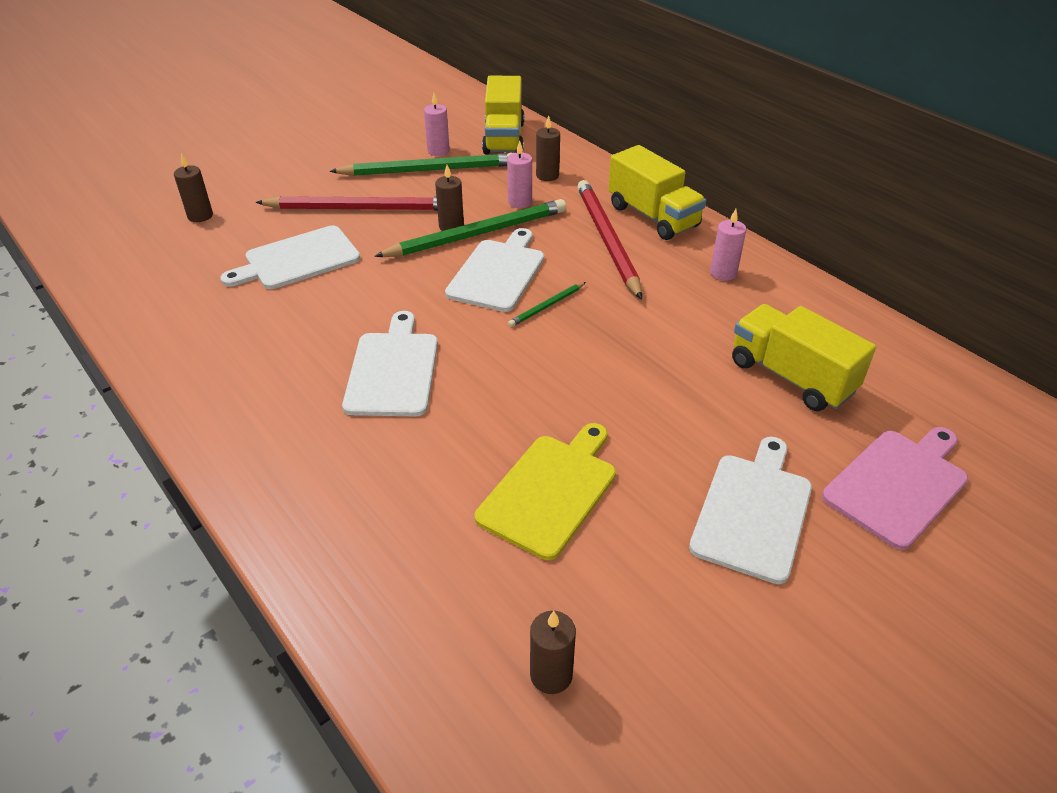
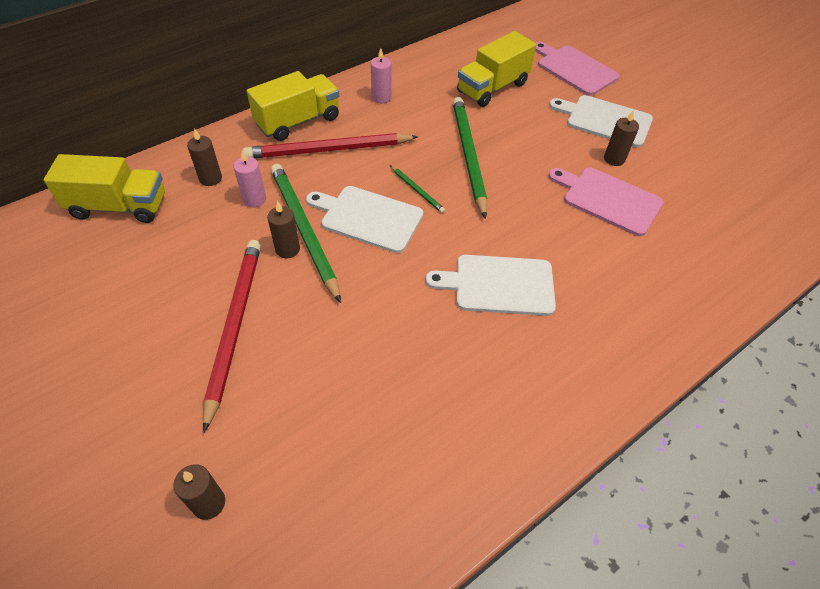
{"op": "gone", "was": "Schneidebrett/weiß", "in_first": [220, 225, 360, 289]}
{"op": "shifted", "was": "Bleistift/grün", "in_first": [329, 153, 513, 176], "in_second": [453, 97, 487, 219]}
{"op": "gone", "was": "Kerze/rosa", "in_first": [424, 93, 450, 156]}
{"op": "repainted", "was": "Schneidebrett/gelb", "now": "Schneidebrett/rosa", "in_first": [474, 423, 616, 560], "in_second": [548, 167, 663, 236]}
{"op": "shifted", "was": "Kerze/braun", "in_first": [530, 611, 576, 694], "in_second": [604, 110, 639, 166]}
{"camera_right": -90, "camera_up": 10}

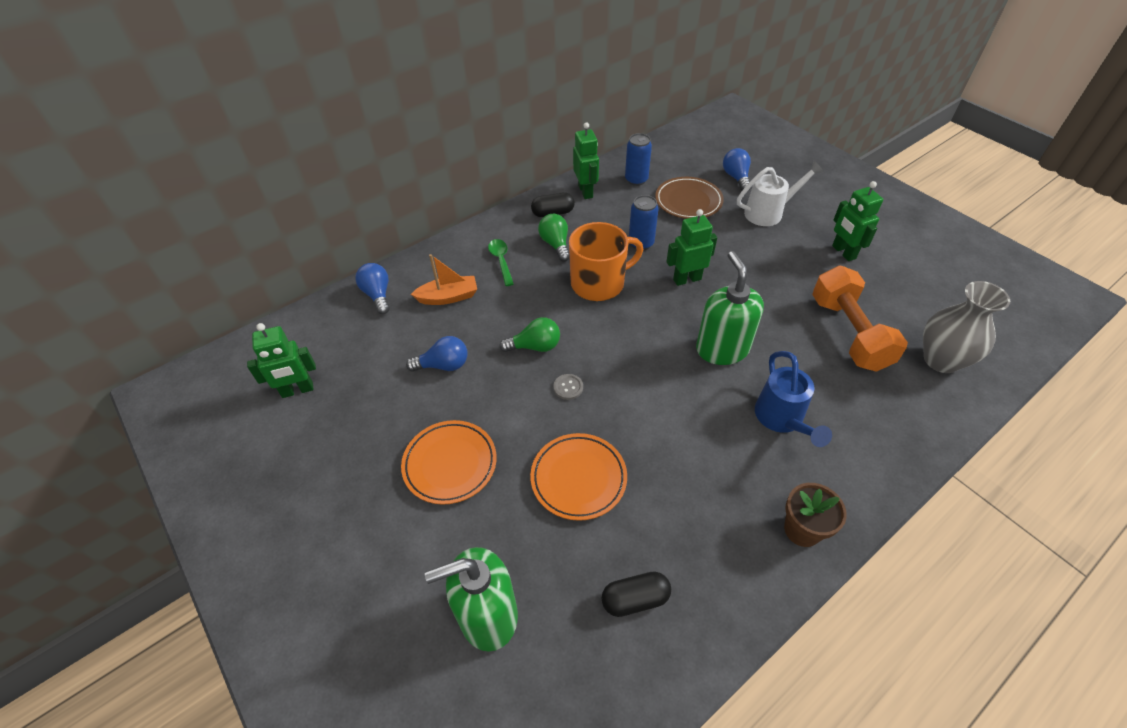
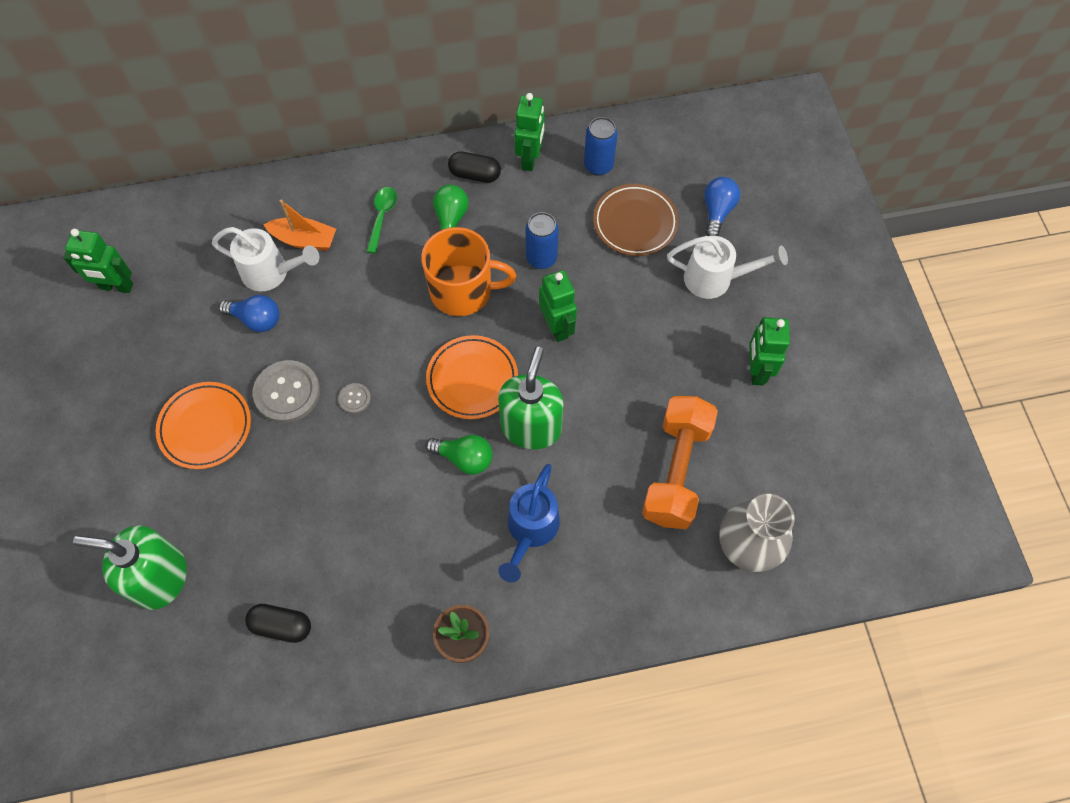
{"op": "gone", "was": "Glühbirne/blau", "in_first": [355, 263, 390, 314]}
{"op": "shifted", "was": "Glühbirne/grün", "in_first": [500, 317, 560, 352], "in_second": [425, 435, 493, 475]}
{"op": "shifted", "was": "Teller/orange", "in_first": [530, 433, 627, 521], "in_second": [426, 335, 518, 419]}
{"op": "rotated", "was": "Roboter/grün", "in_first": [666, 209, 717, 286], "in_second": [539, 270, 577, 342], "clockwise": 60}
{"op": "new", "now": "Gießkanne/weiß", "in_second": [212, 227, 319, 291]}
{"op": "new", "now": "Knopf/grau", "in_second": [253, 360, 320, 423]}
{"camera_right": 25, "camera_up": 15}

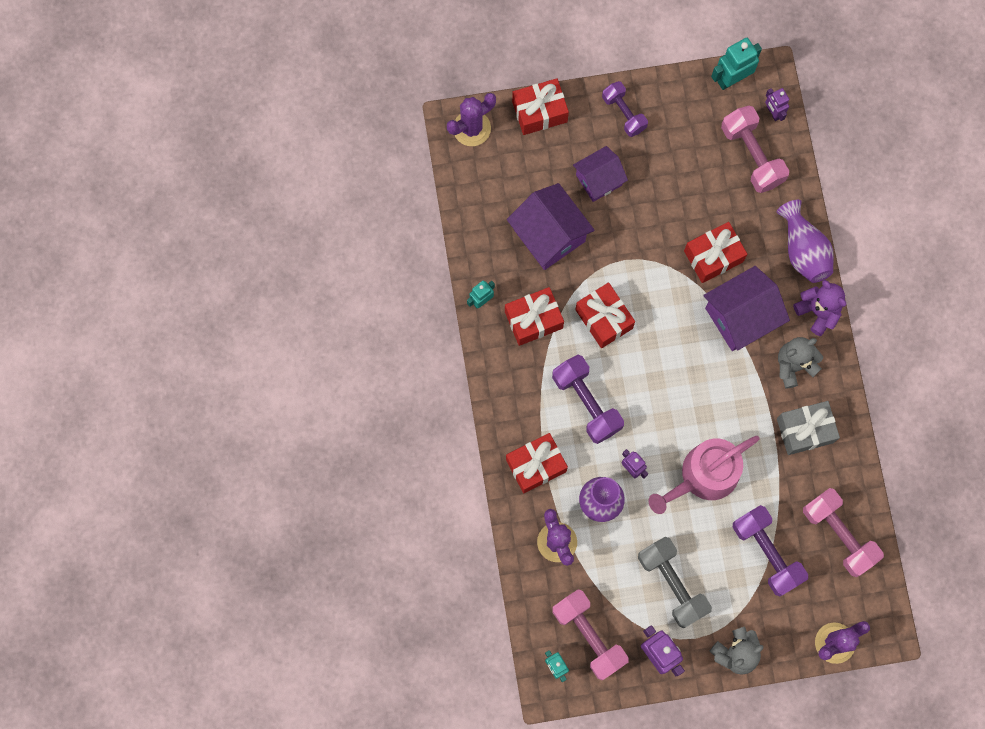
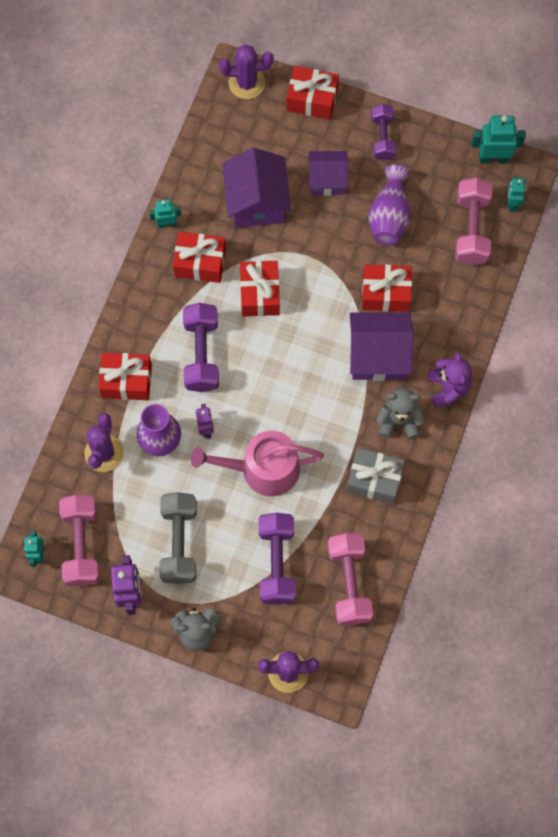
{"op": "repainted", "was": "Roboter/lila", "now": "Roboter/türkis", "in_first": [765, 88, 789, 121], "in_second": [508, 177, 525, 212]}
{"op": "shifted", "was": "Vase/lila", "in_first": [777, 200, 834, 283], "in_second": [368, 165, 411, 245]}
{"camera_right": 30, "camera_up": -5}

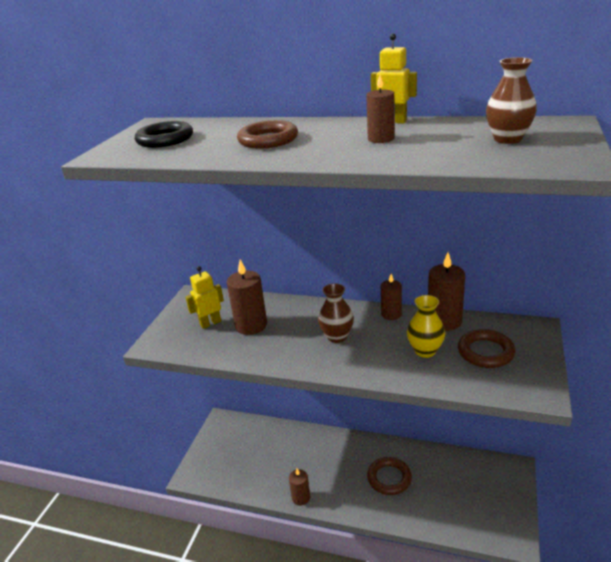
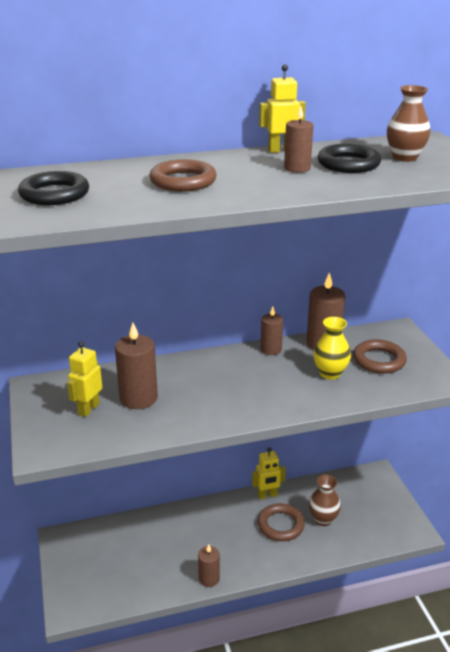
{"op": "shifted", "was": "Vase/braun", "in_first": [318, 283, 354, 343], "in_second": [308, 474, 341, 526]}
{"op": "new", "now": "Roboter/gelb", "in_second": [252, 447, 286, 499]}
{"op": "new", "now": "Ring/schwarz", "in_second": [318, 144, 381, 173]}
{"camera_right": -35, "camera_up": 0}

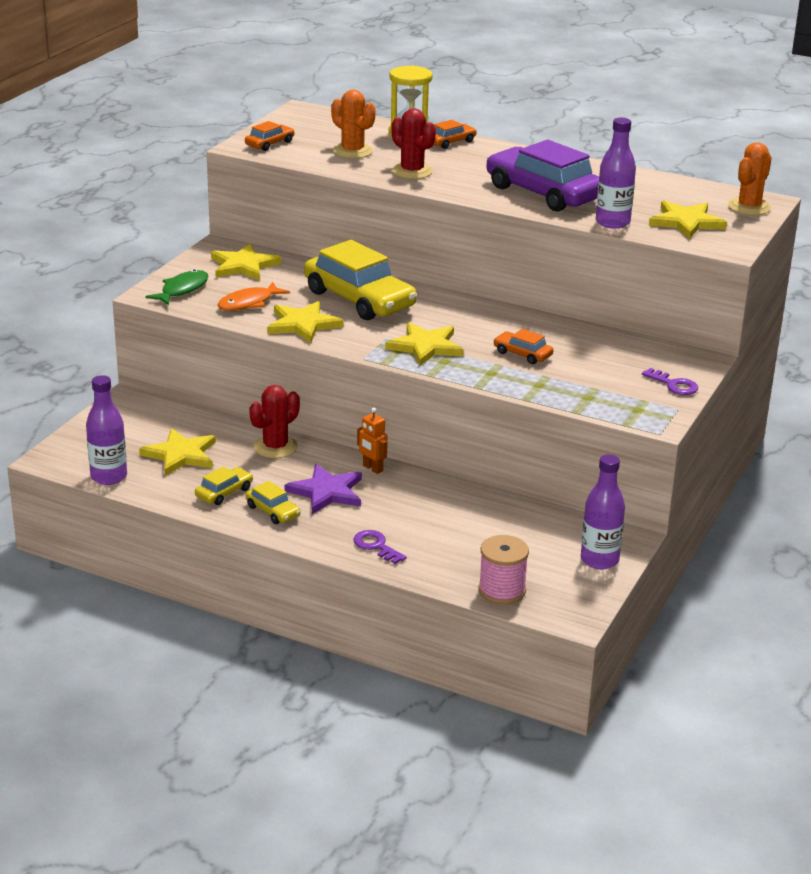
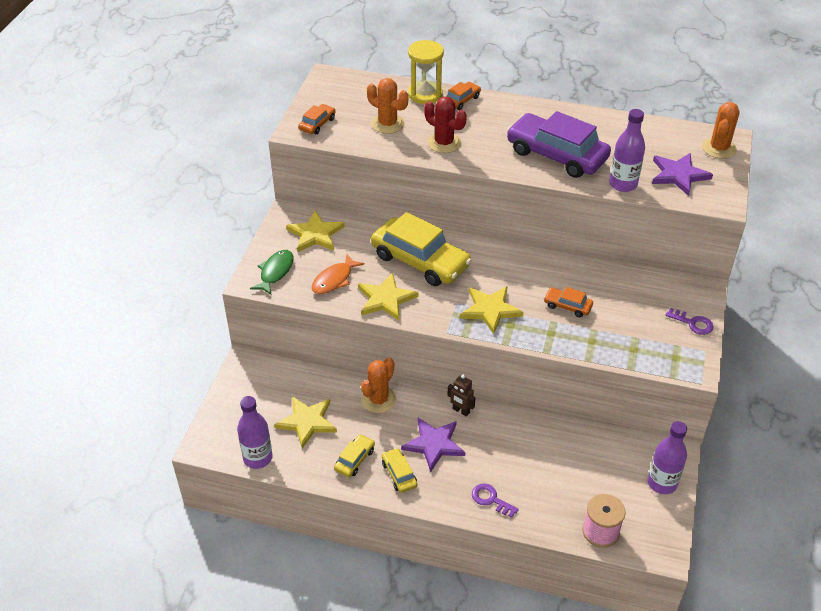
{"op": "rotated", "was": "Auto/gelb", "in_first": [245, 481, 301, 524], "in_second": [382, 448, 417, 493], "clockwise": -150}
{"op": "repainted", "was": "Kaktus/rot", "now": "Kaktus/orange", "in_first": [249, 385, 300, 458], "in_second": [361, 358, 396, 413]}
{"op": "repainted", "was": "Roboter/orange", "now": "Roboter/braun", "in_first": [357, 408, 388, 474], "in_second": [447, 375, 475, 417]}
{"op": "repainted", "was": "Stern/gelb", "now": "Stern/lila", "in_first": [649, 201, 727, 239], "in_second": [652, 153, 713, 196]}
{"camera_right": -10, "camera_up": 15}

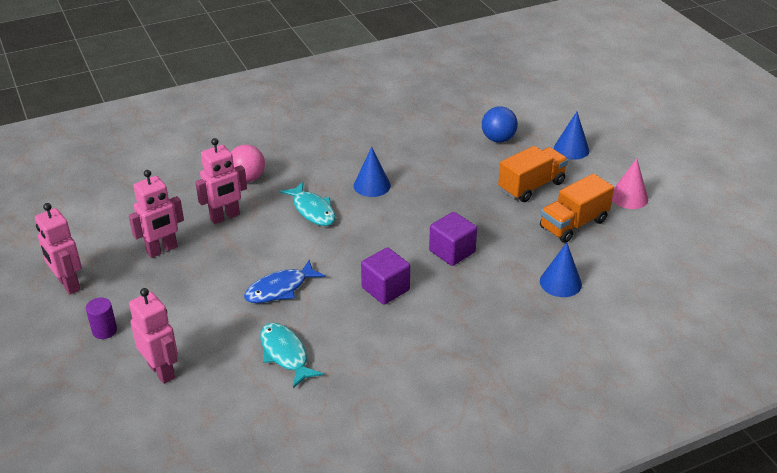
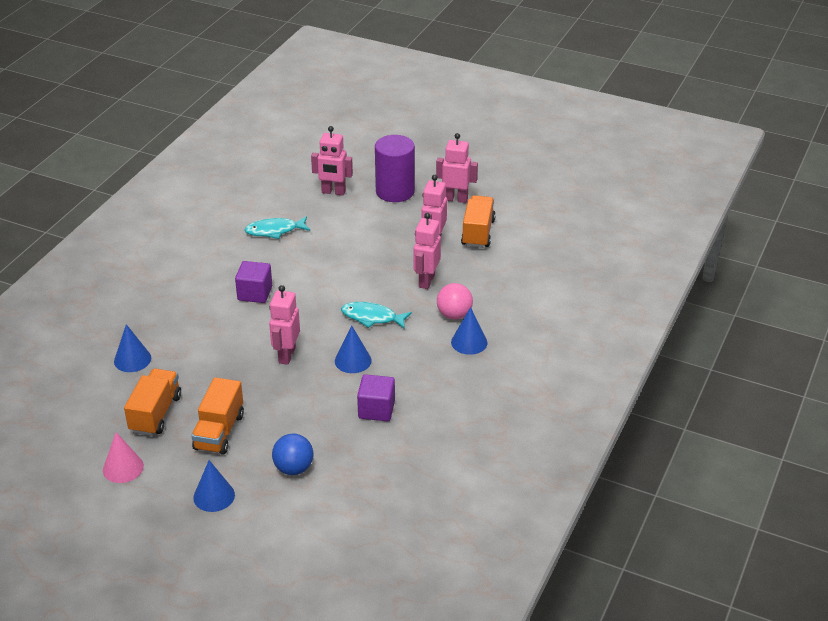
{"op": "scaled", "was": "Vollzylinder/lila", "in_first": [86, 298, 117, 339], "in_second": [375, 135, 415, 202], "ratio": 2.24}
{"op": "gone", "was": "Fisch/blau", "in_first": [244, 260, 325, 303]}
{"op": "rotated", "was": "Fisch/türkis", "in_first": [260, 323, 323, 388], "in_second": [244, 216, 310, 239], "clockwise": 150}
{"op": "shifted", "was": "Kubus/lila", "in_first": [429, 212, 477, 266], "in_second": [357, 374, 395, 421]}
{"op": "new", "now": "Roboter/rosa", "in_second": [269, 285, 300, 365]}
{"op": "new", "now": "Kegel/blau", "in_second": [451, 307, 488, 355]}
{"op": "new", "now": "Lastwagen/orange", "in_second": [461, 195, 496, 248]}
{"camera_right": 140, "camera_up": 0}

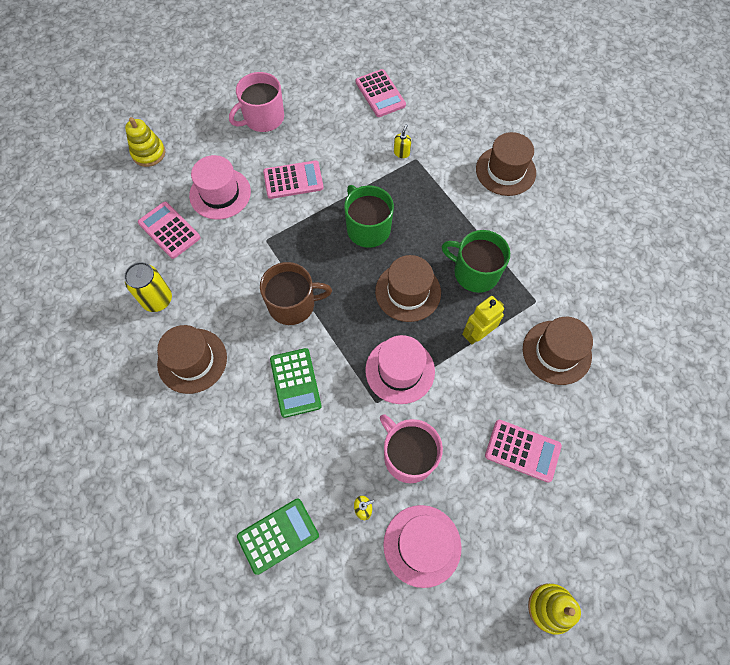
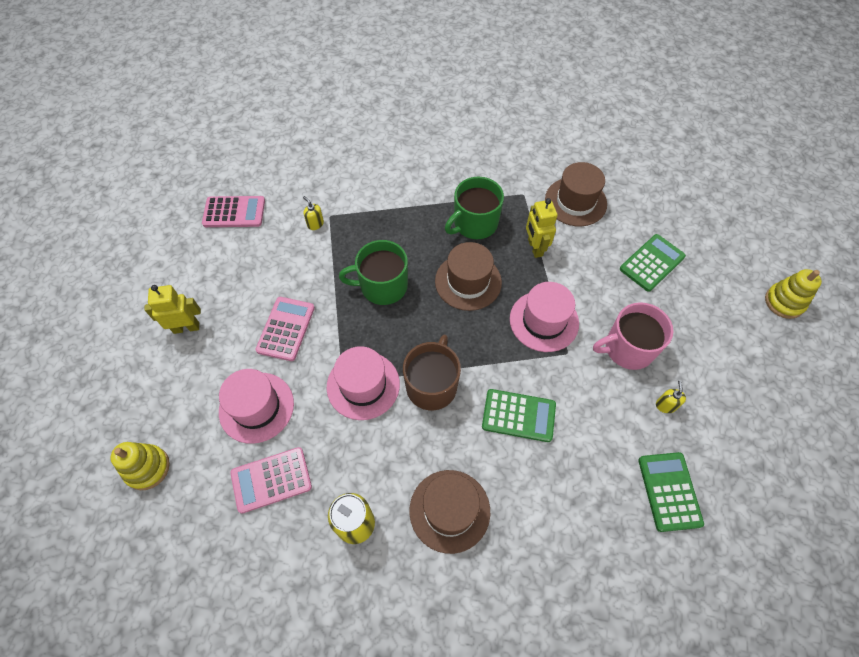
{"op": "swapped", "was": "Tasse/rosa", "now": "Roboter/gelb", "in_first": [229, 72, 284, 132], "in_second": [144, 285, 201, 334]}
{"op": "shifted", "was": "Hut/rosa", "in_first": [383, 505, 462, 588], "in_second": [327, 346, 400, 420]}
{"op": "gone", "was": "Hut/braun", "in_first": [476, 132, 536, 196]}
{"op": "repainted", "was": "Taschenrechner/rosa", "now": "Taschenrechner/grün", "in_first": [485, 420, 562, 483], "in_second": [620, 234, 686, 292]}
{"camera_right": -65, "camera_up": -5}

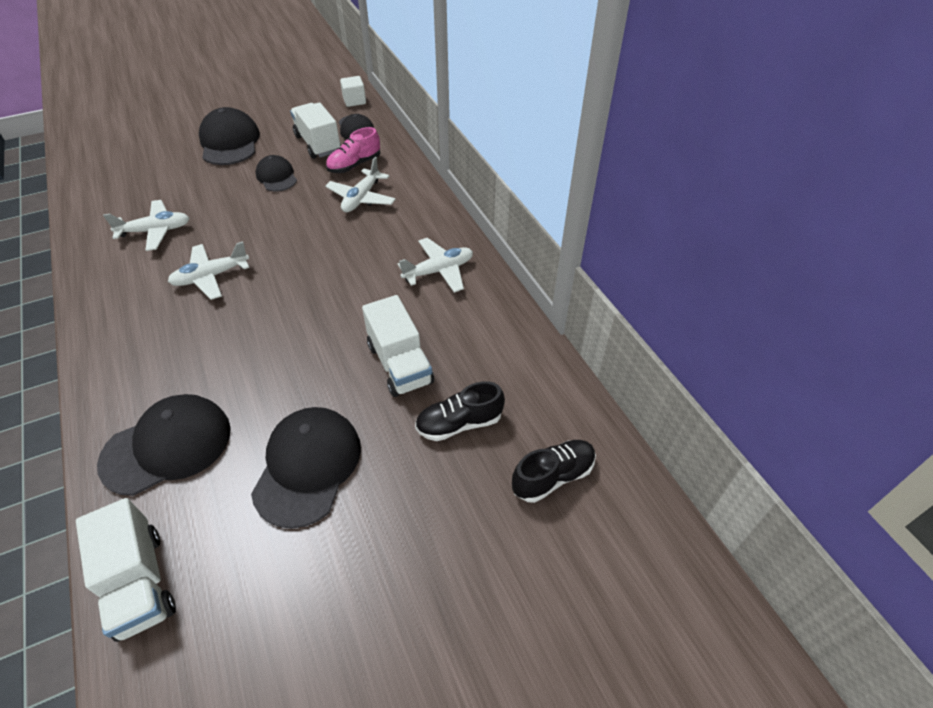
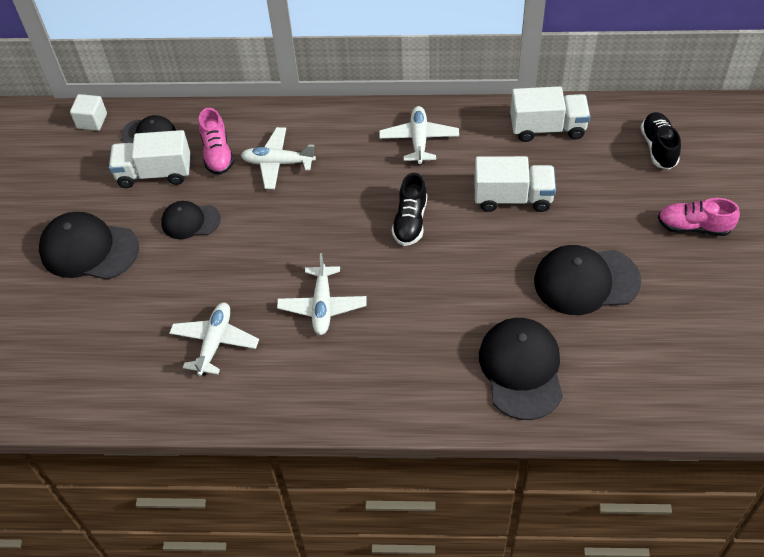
{"op": "shifted", "was": "Lastwagen/weiß", "in_first": [76, 498, 176, 642], "in_second": [510, 86, 590, 142]}
{"op": "rotated", "was": "Kappe/schwarz", "in_first": [251, 407, 361, 529], "in_second": [534, 245, 641, 315], "clockwise": -45}
{"op": "rotated", "was": "Flugzeug/weiß", "in_first": [325, 157, 396, 212], "in_second": [241, 127, 316, 189], "clockwise": 135}
{"op": "shifted", "was": "Schuh/schwarz", "in_first": [415, 381, 505, 441], "in_second": [392, 173, 427, 246]}
{"op": "new", "now": "Schuh/rosa", "in_second": [658, 198, 740, 236]}
{"camera_right": -60, "camera_up": 5}

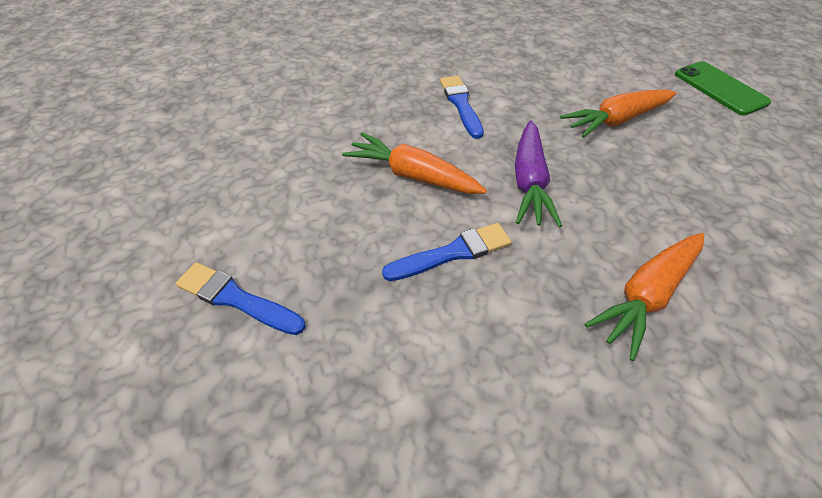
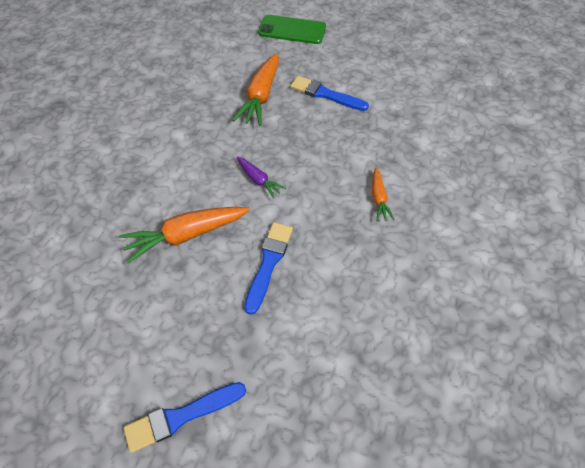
{"op": "shifted", "was": "Pinsel/blau", "in_first": [440, 76, 484, 139], "in_second": [290, 76, 369, 111]}
{"op": "scaled", "was": "Karotte/lila", "in_first": [515, 121, 562, 227], "in_second": [237, 156, 286, 198], "ratio": 0.54}
{"op": "scaled", "was": "Karotte/orange", "in_first": [585, 233, 704, 361], "in_second": [372, 167, 395, 221], "ratio": 0.54}
{"camera_right": -50, "camera_up": 5}

